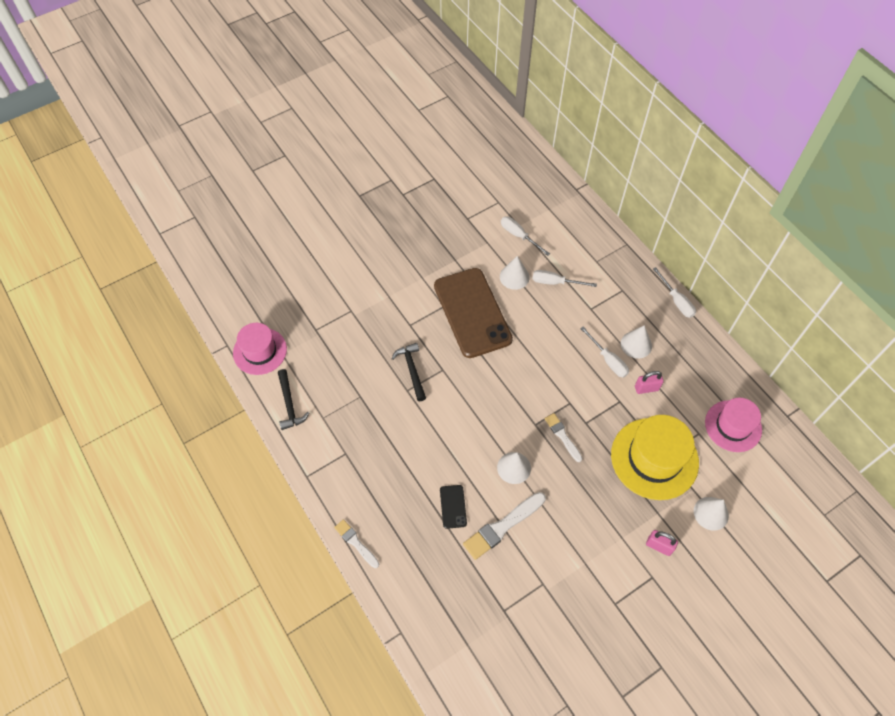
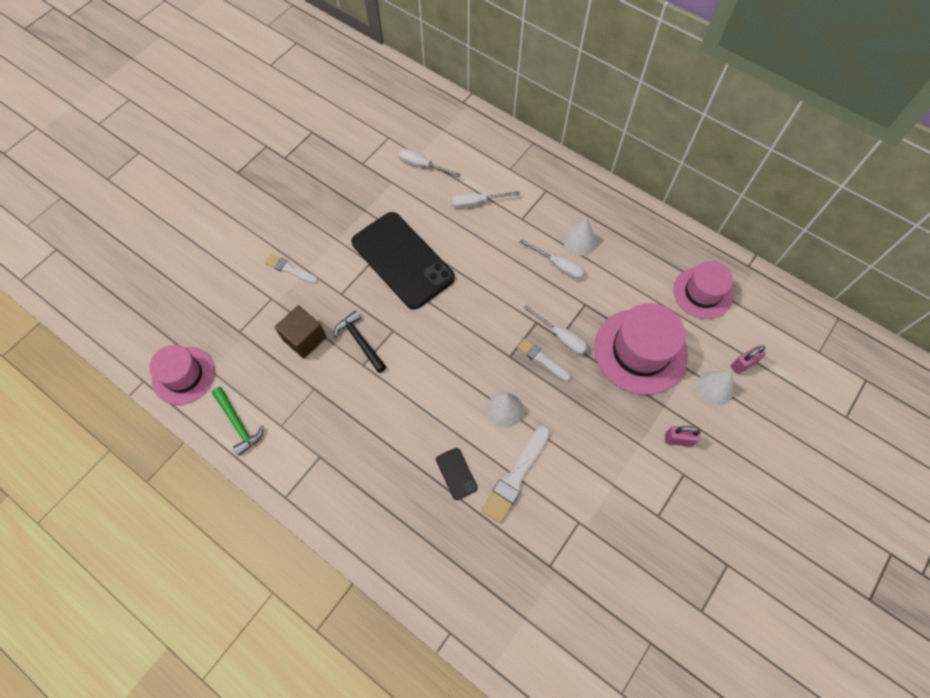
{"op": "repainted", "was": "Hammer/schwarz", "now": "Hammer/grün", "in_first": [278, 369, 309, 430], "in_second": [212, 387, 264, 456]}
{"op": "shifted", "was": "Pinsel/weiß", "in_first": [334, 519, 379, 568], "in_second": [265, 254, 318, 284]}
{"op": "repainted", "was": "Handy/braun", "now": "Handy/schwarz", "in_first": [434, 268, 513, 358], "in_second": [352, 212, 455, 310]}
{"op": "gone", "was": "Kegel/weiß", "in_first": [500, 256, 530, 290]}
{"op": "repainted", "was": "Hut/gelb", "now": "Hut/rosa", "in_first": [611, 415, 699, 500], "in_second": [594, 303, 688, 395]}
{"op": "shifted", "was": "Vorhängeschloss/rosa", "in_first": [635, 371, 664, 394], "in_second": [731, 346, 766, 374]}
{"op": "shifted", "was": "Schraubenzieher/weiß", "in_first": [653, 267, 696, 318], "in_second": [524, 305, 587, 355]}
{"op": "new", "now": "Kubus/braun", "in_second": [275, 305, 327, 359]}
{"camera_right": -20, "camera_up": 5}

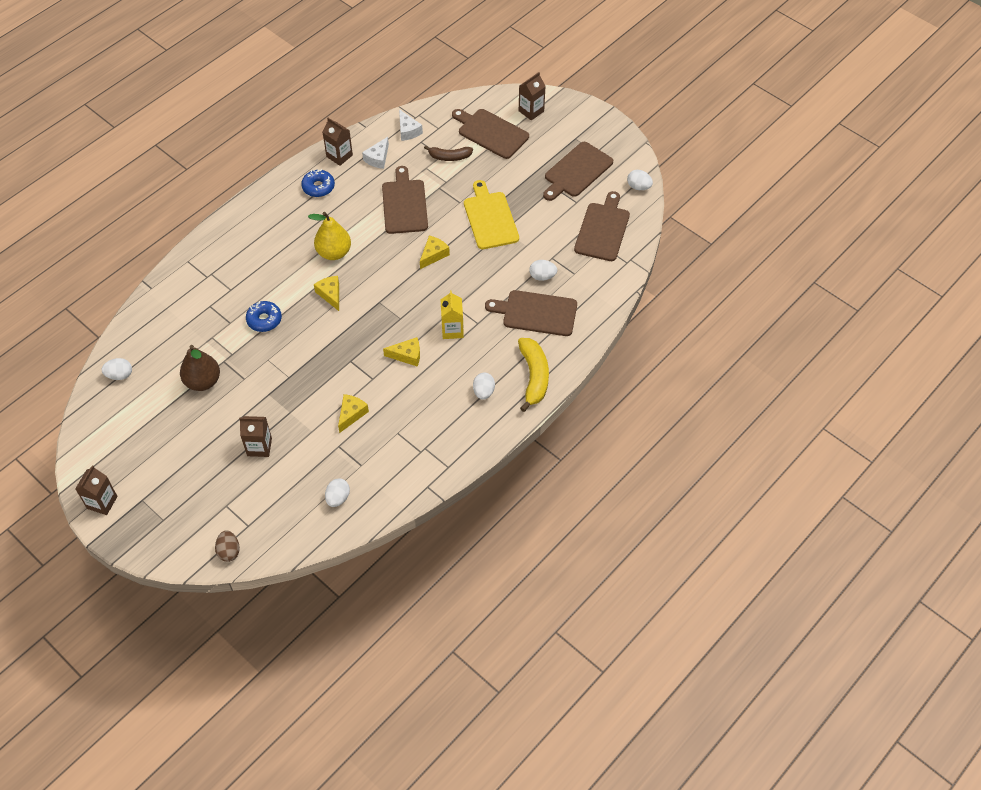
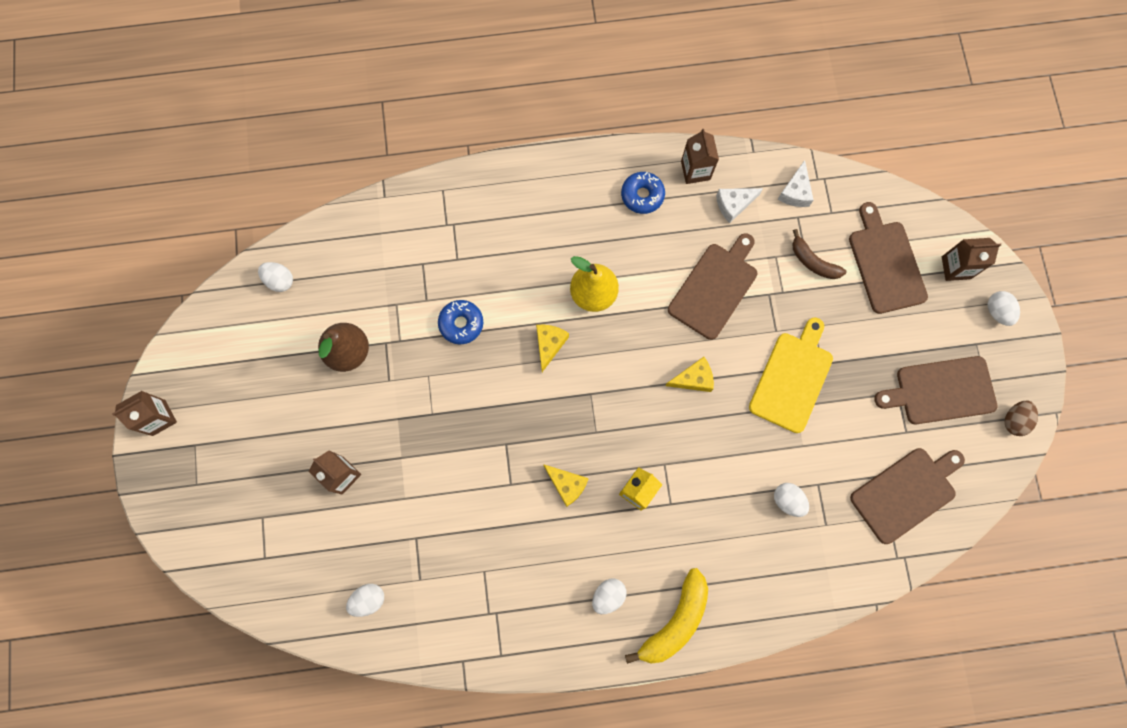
{"op": "shifted", "was": "Ei/braun", "in_first": [215, 530, 240, 562], "in_second": [1005, 401, 1038, 436]}
{"op": "gone", "was": "Käse/gelb", "in_first": [338, 394, 369, 433]}
{"op": "gone", "was": "Schneidebrett/braun", "in_first": [485, 290, 577, 336]}
{"op": "shifted", "was": "Ei/weiß", "in_first": [627, 170, 653, 190], "in_second": [988, 291, 1020, 326]}
{"camera_right": 40, "camera_up": 20}

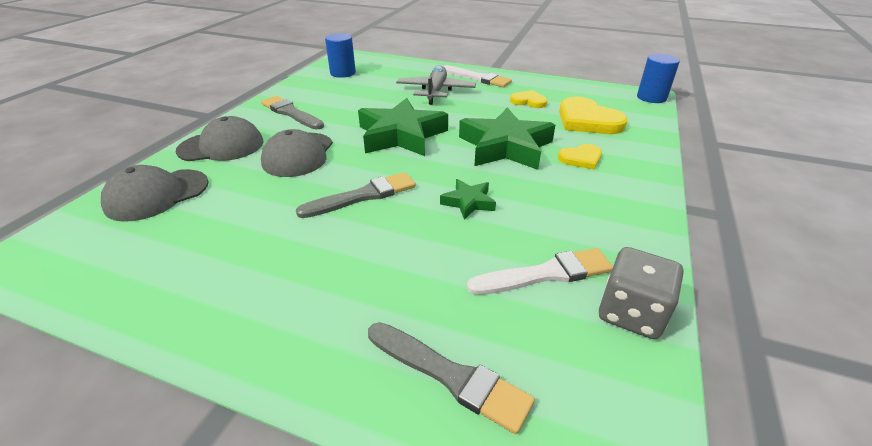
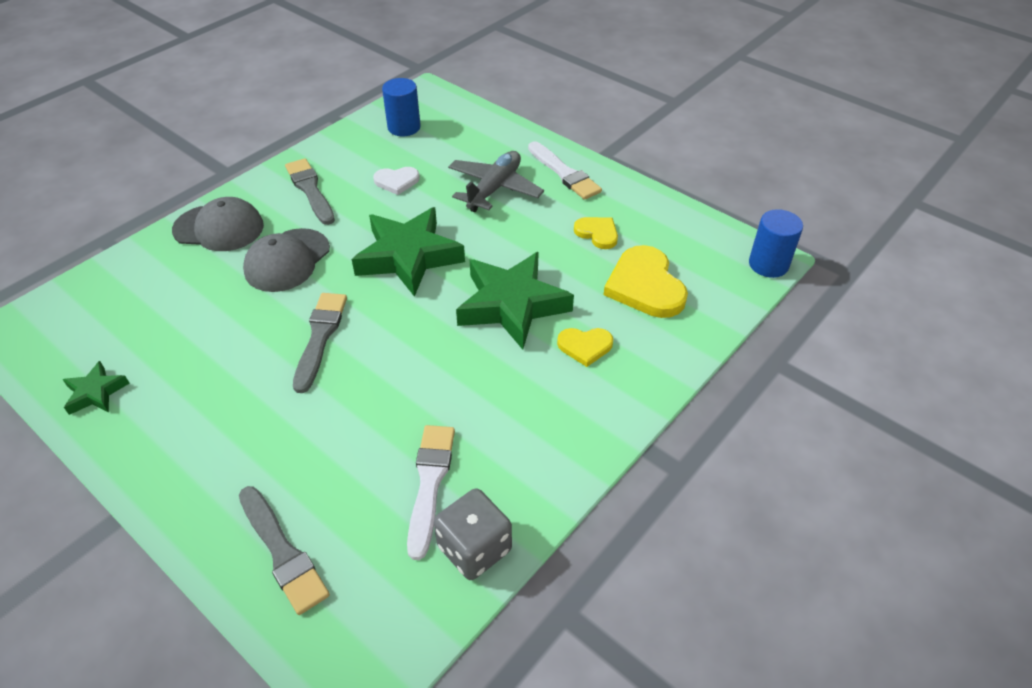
{"op": "gone", "was": "Kappe/grau", "in_first": [101, 165, 209, 222]}
{"op": "rotated", "was": "Pinsel/grau", "in_first": [296, 172, 416, 218], "in_second": [293, 293, 347, 393], "clockwise": -75}
{"op": "shifted", "was": "Stern/grün", "in_first": [440, 179, 496, 220], "in_second": [63, 361, 130, 415]}
{"op": "rotated", "was": "Pinsel/weiß", "in_first": [467, 248, 613, 295], "in_second": [407, 425, 455, 560], "clockwise": -90}
{"op": "new", "now": "Herz/weiß", "in_second": [373, 167, 420, 195]}
{"camera_right": 20, "camera_up": 10}

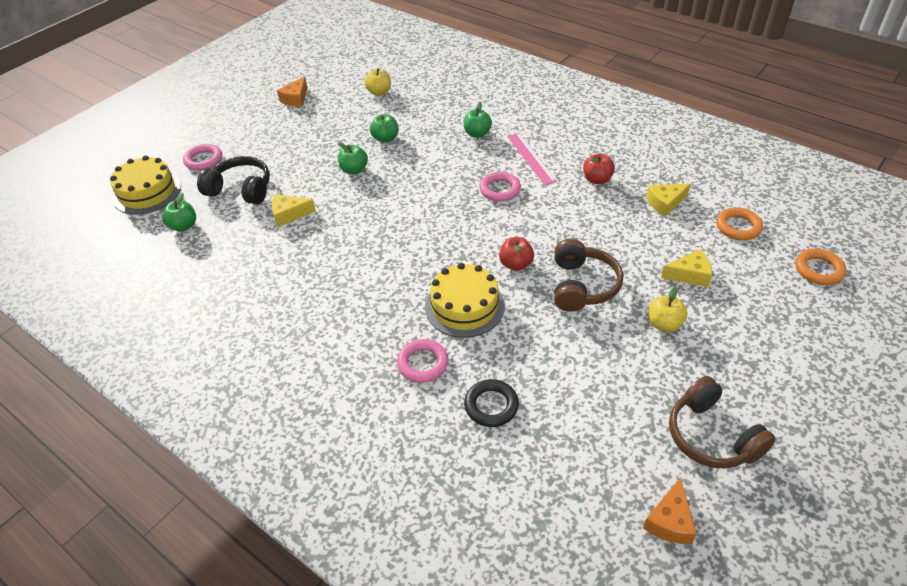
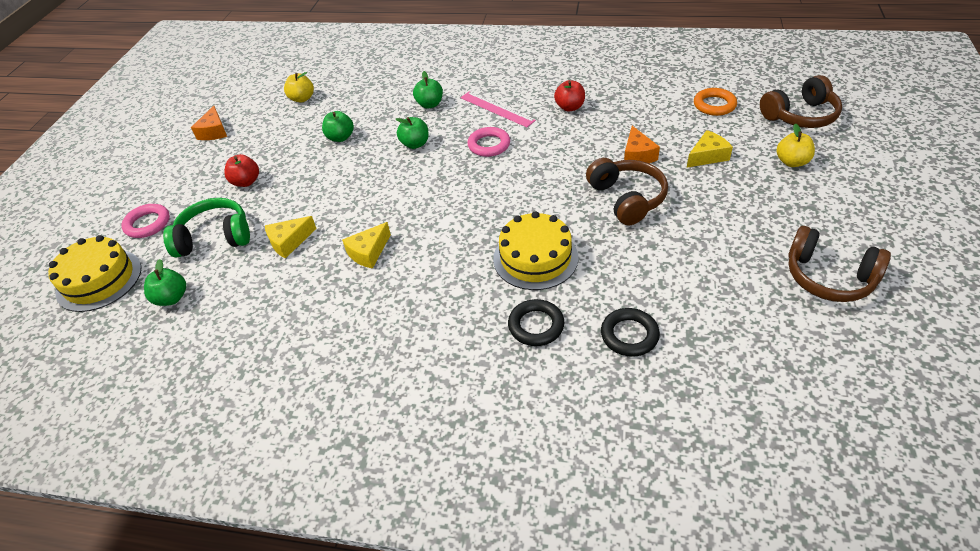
{"op": "repainted", "was": "Kopfhörer/schwarz", "now": "Kopfhörer/grün", "in_first": [197, 156, 270, 205], "in_second": [163, 198, 250, 258]}
{"op": "shifted", "was": "Apfel/grün", "in_first": [338, 142, 368, 174], "in_second": [396, 117, 429, 149]}
{"op": "repainted", "was": "Ring/rosa", "now": "Ring/schwarz", "in_first": [397, 339, 449, 383], "in_second": [508, 299, 564, 346]}
{"op": "shifted", "was": "Apfel/rot", "in_first": [499, 237, 534, 271], "in_second": [224, 154, 259, 187]}
{"op": "shifted", "was": "Käse/orange", "in_first": [643, 477, 697, 544], "in_second": [624, 126, 660, 163]}
{"op": "shifted", "was": "Käse/gelb", "in_first": [646, 184, 691, 217], "in_second": [342, 222, 391, 269]}
{"op": "shifted", "was": "Apfel/gelb", "in_first": [648, 287, 688, 332], "in_second": [776, 123, 815, 167]}
{"op": "swapped", "was": "Ring/orange", "now": "Kopfhörer/braun", "in_first": [795, 249, 846, 285], "in_second": [760, 75, 842, 128]}
{"camera_right": -25, "camera_up": 0}

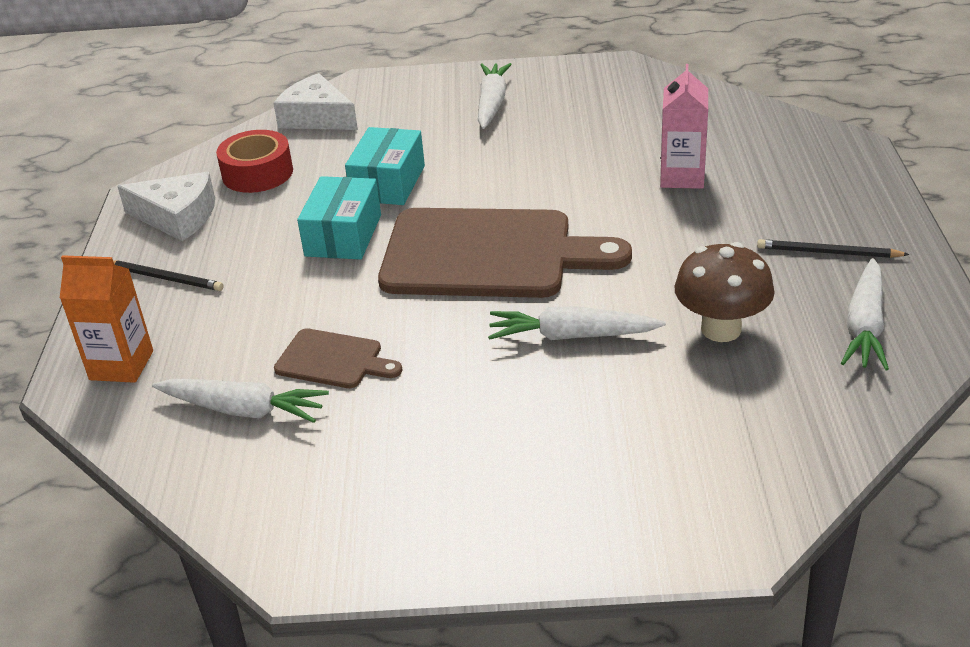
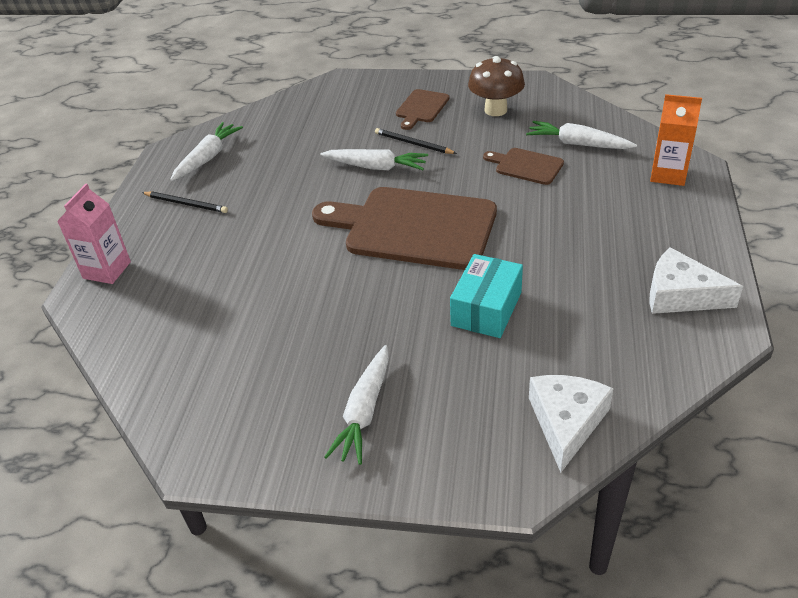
{"op": "shifted", "was": "Bleistift/schwarz", "in_first": [113, 260, 224, 291], "in_second": [375, 128, 457, 154]}
{"op": "gone", "was": "Klebeband/rot", "in_first": [216, 130, 293, 193]}
{"op": "rotated", "was": "Käse/weiß", "in_first": [273, 73, 358, 130], "in_second": [529, 375, 613, 473], "clockwise": -120}
{"op": "gone", "was": "Schachtel/türkis", "in_first": [297, 176, 381, 260]}
{"op": "shifted", "was": "Getränkekarton/rosa", "in_first": [660, 64, 708, 189], "in_second": [57, 184, 131, 284]}
{"op": "shifted", "was": "Pilz/braun", "in_first": [674, 242, 775, 342], "in_second": [468, 56, 525, 116]}
{"op": "new", "now": "Schneidebrett/braun", "in_second": [396, 89, 449, 130]}
{"camera_right": -170, "camera_up": 5}

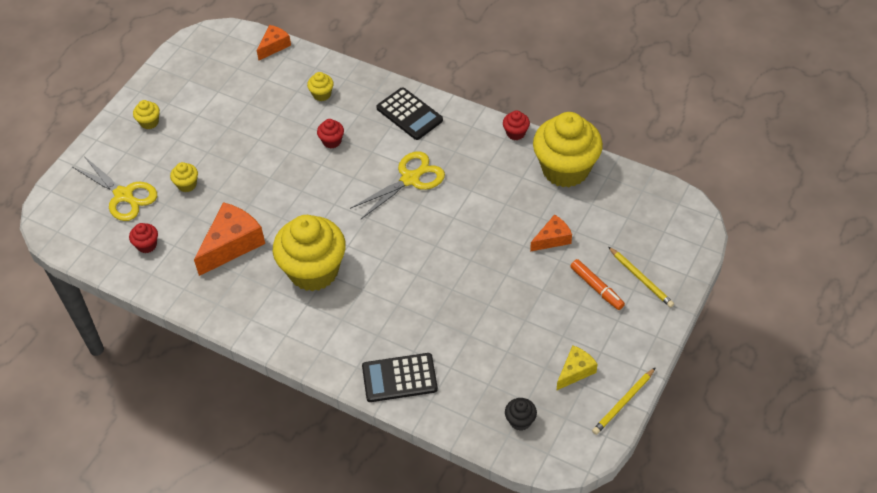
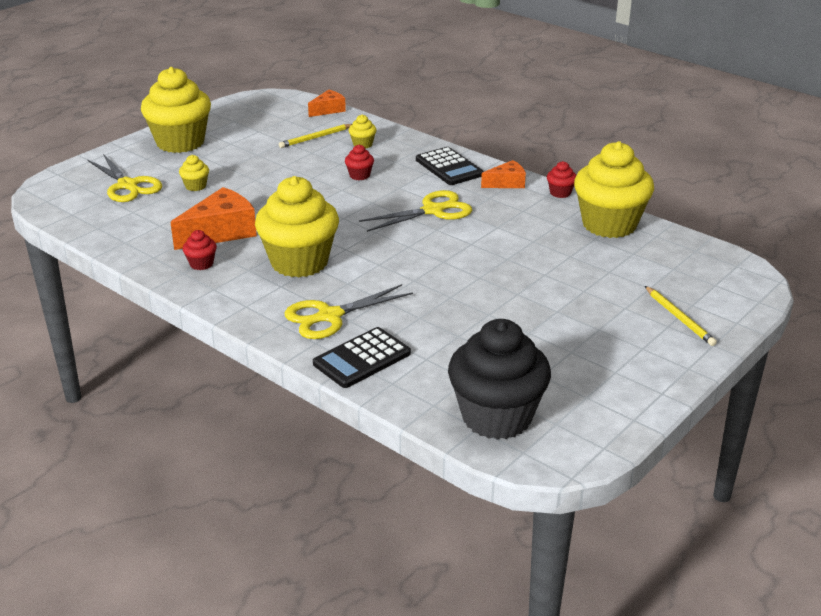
{"op": "shifted", "was": "Muffin/rot", "in_first": [129, 223, 158, 253], "in_second": [183, 230, 217, 270]}
{"op": "scaled", "was": "Muffin/gelb", "in_first": [133, 100, 160, 129], "in_second": [141, 67, 211, 153], "ratio": 2.46}
{"op": "rotated", "was": "Taschenrechner/schwarz", "in_first": [362, 353, 438, 402], "in_second": [313, 327, 411, 388], "clockwise": -45}
{"op": "scaled", "was": "Muffin/schwarz", "in_first": [505, 398, 537, 431], "in_second": [448, 319, 551, 440], "ratio": 2.46}
{"op": "shifted", "was": "Käse/orange", "in_first": [530, 214, 572, 252], "in_second": [481, 160, 526, 188]}
{"op": "gone", "was": "Käse/gelb", "in_first": [556, 345, 598, 391]}
{"op": "gone", "was": "Filzstift/orange", "in_first": [570, 259, 625, 310]}
{"op": "shifted", "was": "Bleistift/gelb", "in_first": [592, 367, 656, 435], "in_second": [279, 124, 352, 148]}
{"op": "new", "now": "Schere/gelb", "in_second": [285, 284, 413, 339]}
{"camera_right": 10, "camera_up": -20}

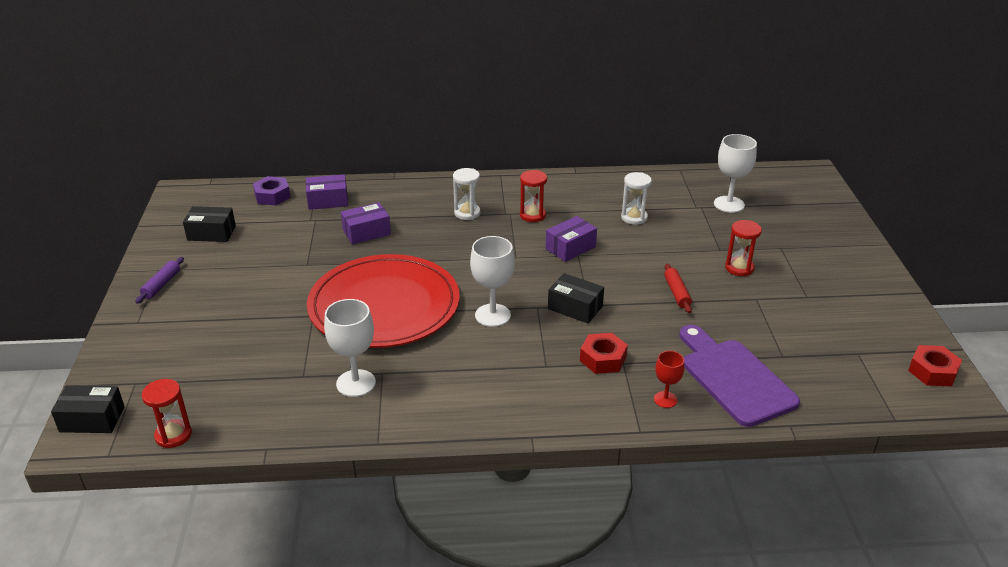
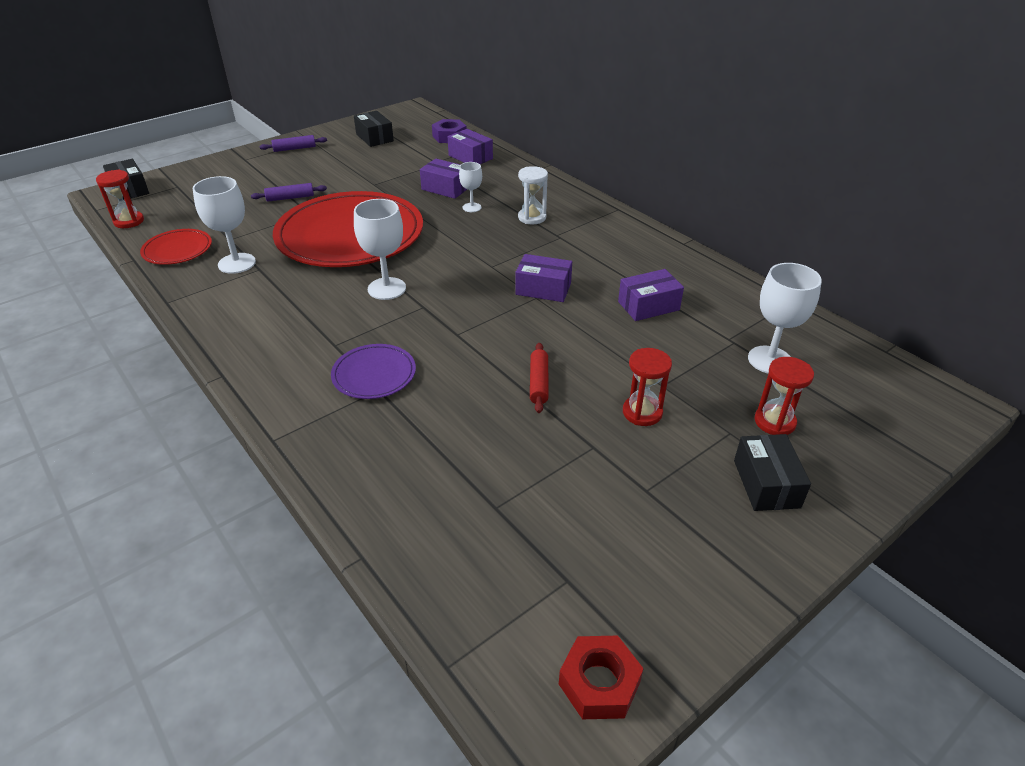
{"op": "shifted", "was": "Sanduhr/rot", "in_first": [520, 170, 547, 222], "in_second": [754, 357, 814, 435]}
{"op": "shifted", "was": "Schachtel/schwarz", "in_first": [548, 273, 604, 323], "in_second": [734, 434, 811, 511]}
{"op": "swapped", "was": "Sechskantmutter/rot", "now": "Teller/lila", "in_first": [580, 333, 628, 374], "in_second": [331, 344, 416, 399]}
{"op": "swapped", "was": "Sanduhr/weiß", "now": "Schachtel/lila", "in_first": [621, 172, 652, 225], "in_second": [618, 269, 684, 321]}
{"op": "gone", "was": "Kelch/rot", "in_first": [654, 351, 685, 408]}
{"op": "rotated", "was": "Nudelholz/rot", "in_first": [664, 264, 692, 313], "in_second": [530, 343, 549, 413], "clockwise": -45}
{"op": "gone", "was": "Schneidebrett/lila", "in_first": [679, 325, 800, 427]}
{"op": "new", "now": "Teller/rot", "in_second": [140, 229, 212, 265]}
{"op": "new", "now": "Nudelholz/lila", "in_second": [251, 183, 327, 202]}
{"op": "new", "now": "Kelch/weiß", "in_second": [459, 162, 482, 212]}
{"camera_right": 55, "camera_up": 5}

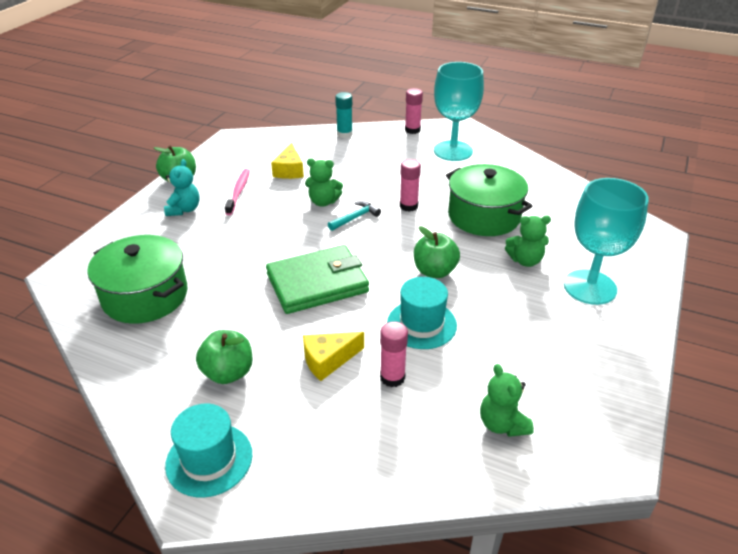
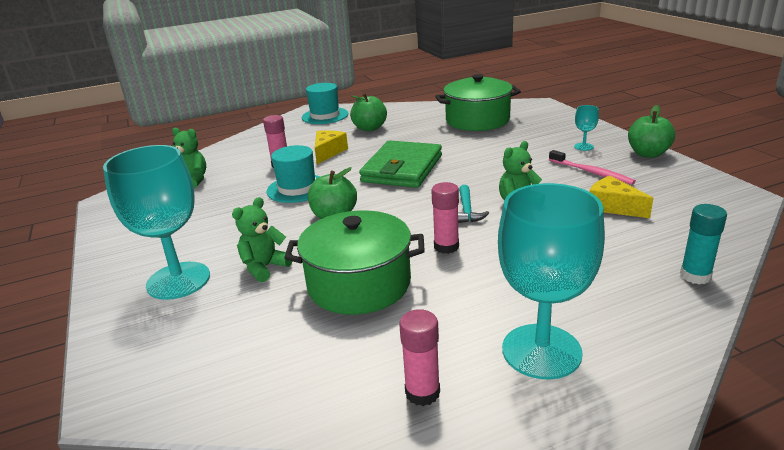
{"op": "swapped", "was": "Teddybär/türkis", "now": "Kelch/türkis", "in_first": [164, 159, 200, 216], "in_second": [574, 105, 599, 151]}
{"op": "shifted", "was": "Klebestift/rosa", "in_first": [405, 88, 423, 134], "in_second": [399, 309, 440, 406]}
{"camera_right": 135, "camera_up": -10}

